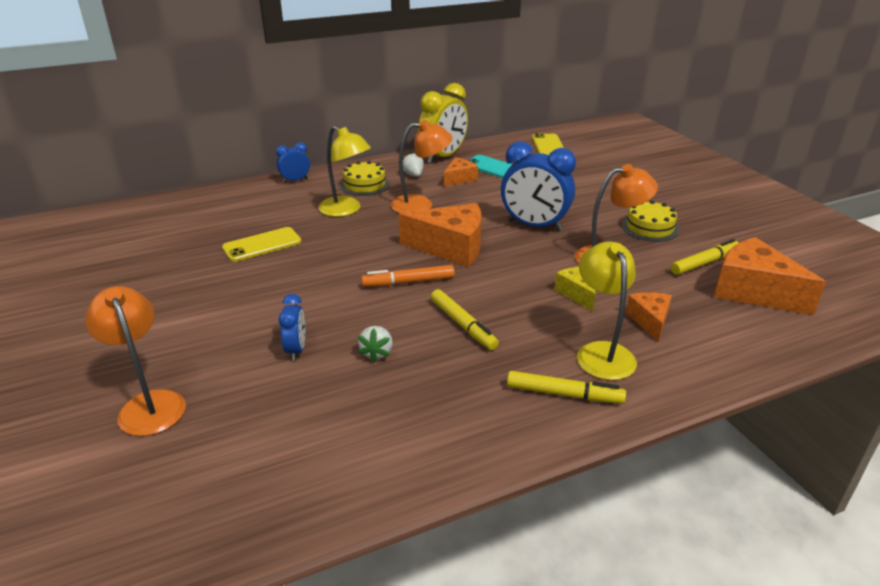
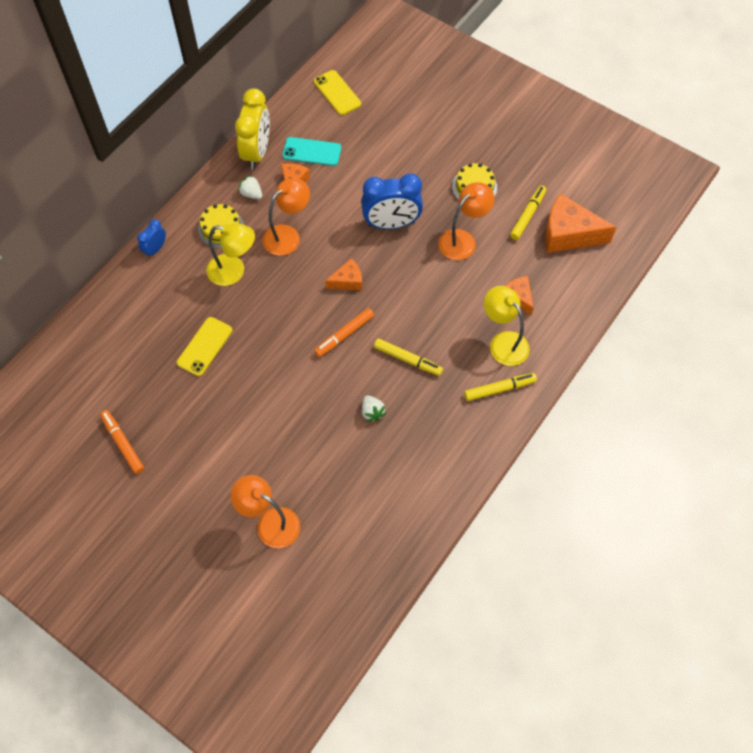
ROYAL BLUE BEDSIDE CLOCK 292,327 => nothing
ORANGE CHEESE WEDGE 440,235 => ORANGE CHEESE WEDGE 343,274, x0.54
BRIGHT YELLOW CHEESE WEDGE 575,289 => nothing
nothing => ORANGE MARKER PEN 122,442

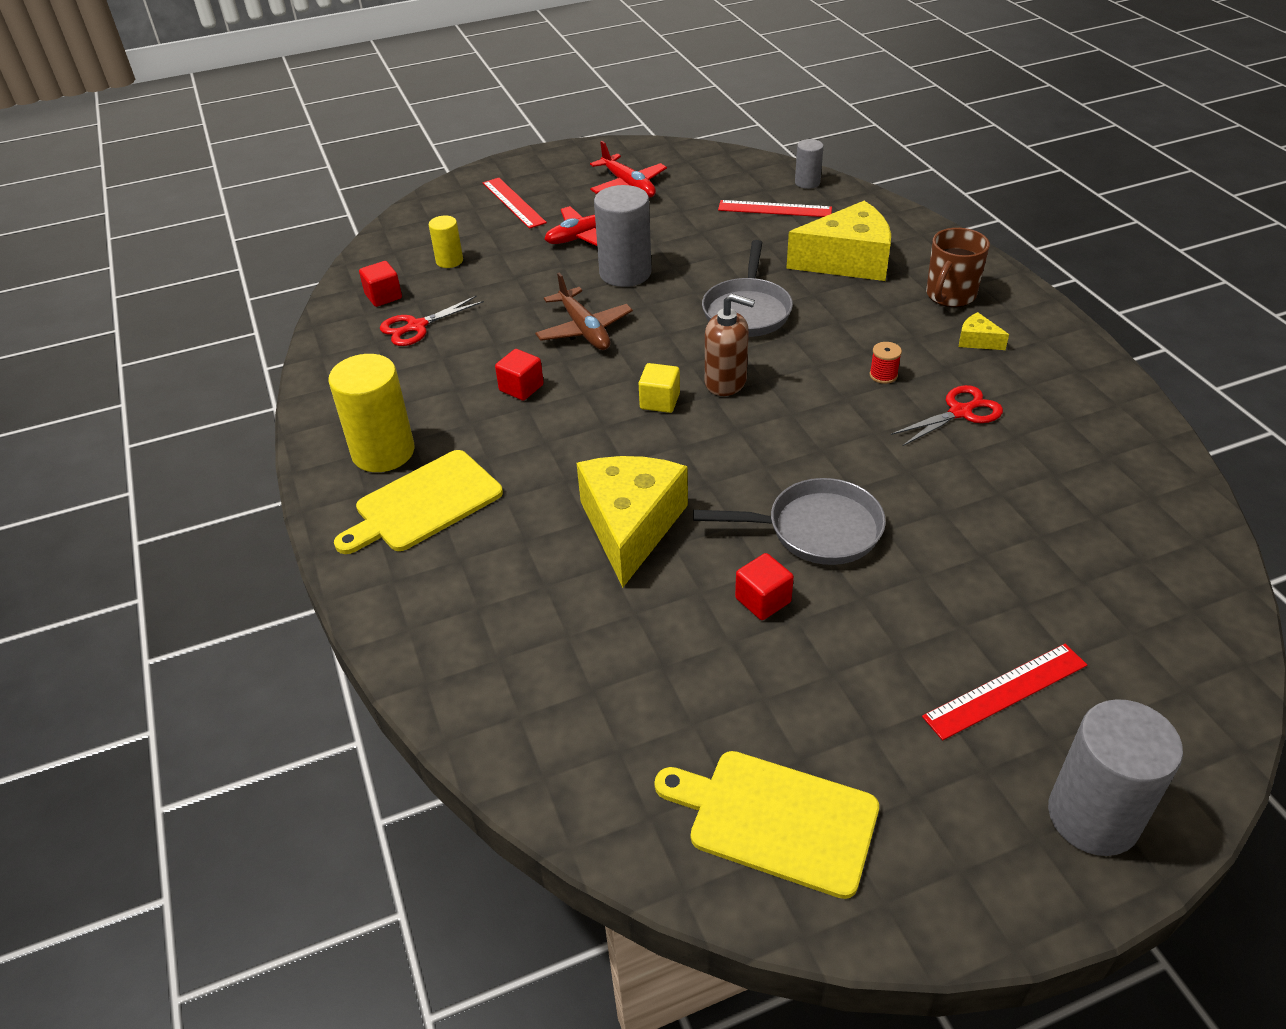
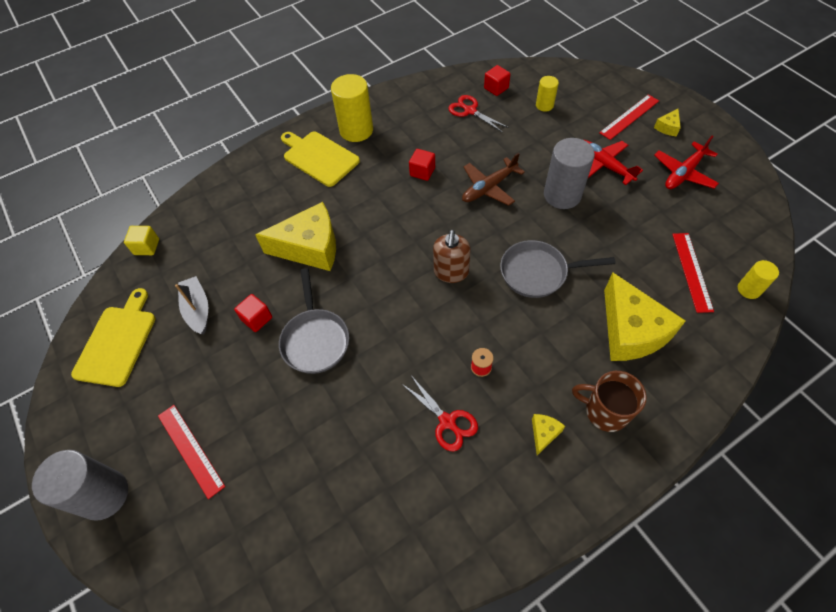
BRIGHT YELLOW SOLID CUBE 659,388 => BRIGHT YELLOW SOLID CUBE 141,240, relocated
GRAY CYLINDER SHAPE 809,164 => BRIGHT YELLOW CYLINDER SHAPE 758,279
nothing => GRAY TOY BOAT 191,305
nothing => BRIGHT YELLOW CHEESE WEDGE 667,122

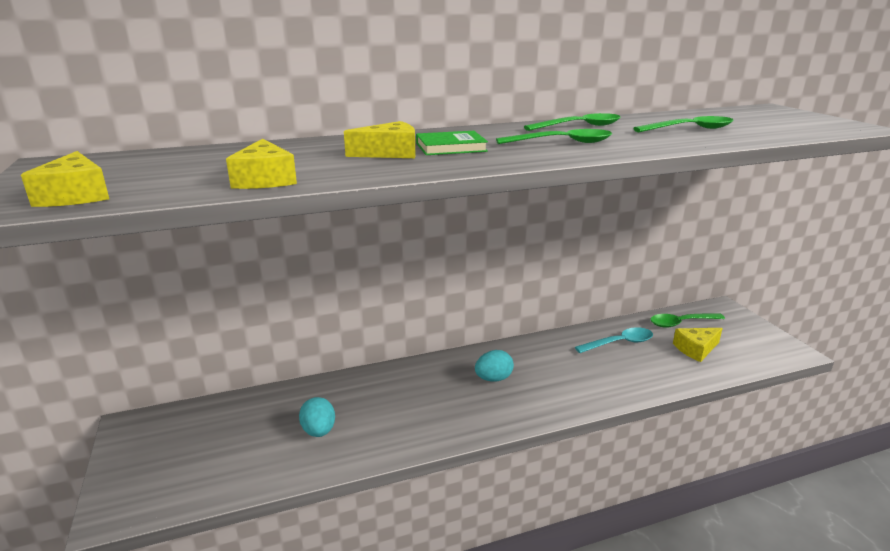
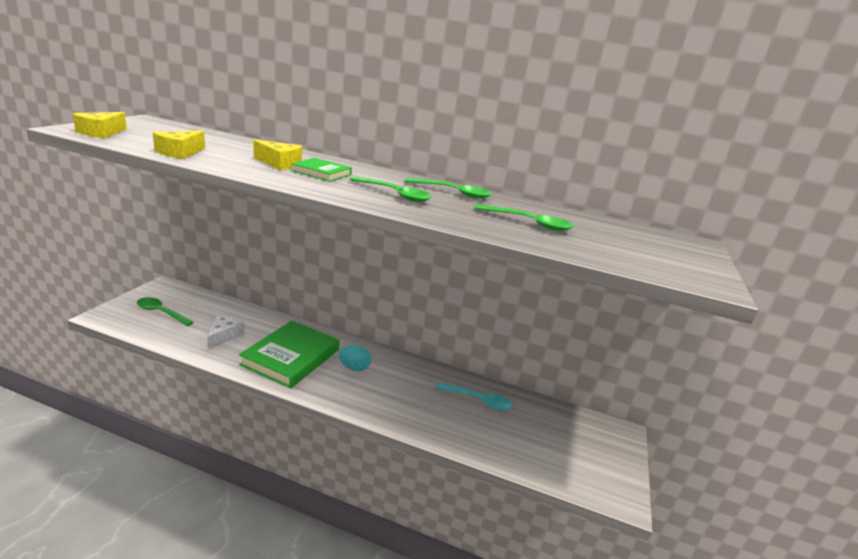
TURQUOISE EGG 317,417 => PURE WHITE CHEESE WEDGE 226,332
GREEN SPOON 687,320 => GREEN SPOON 165,311, relocated
BRIGHT YELLOW CHEESE WEDGE 698,345 => nothing
nothing => GREEN HARDCOVER 289,354

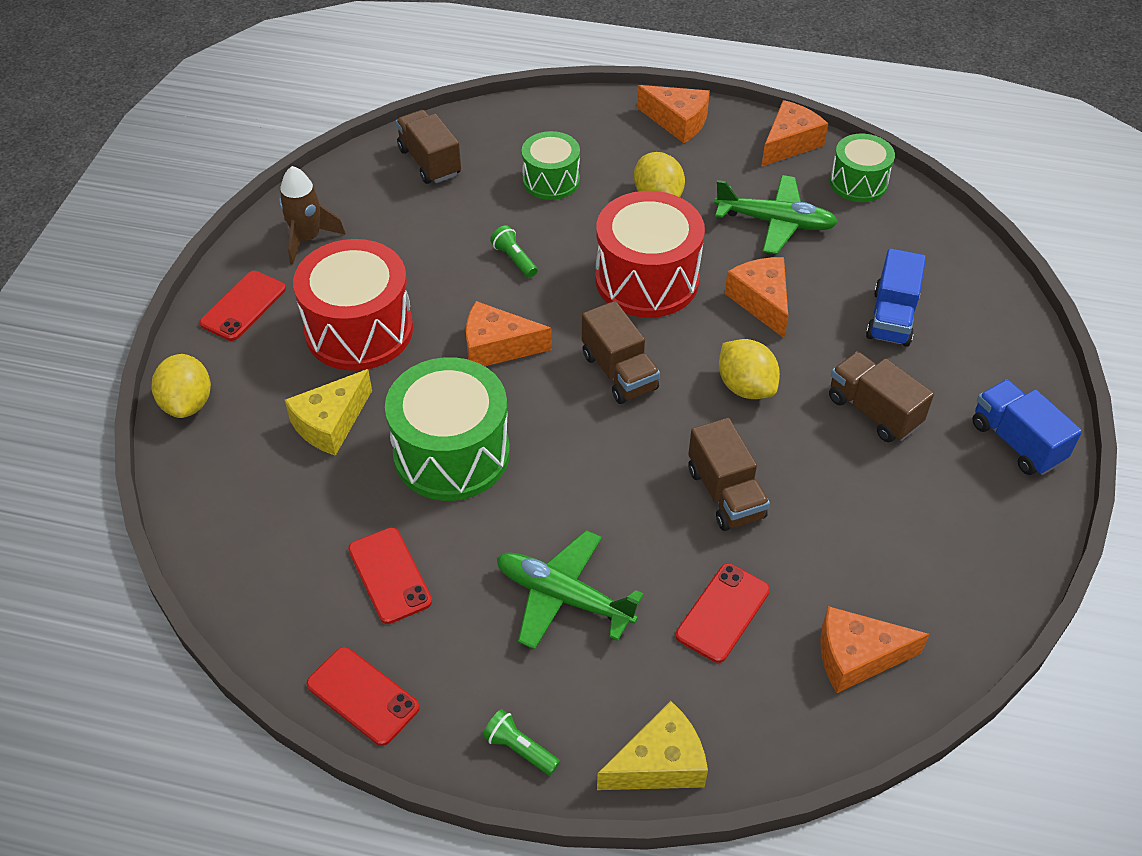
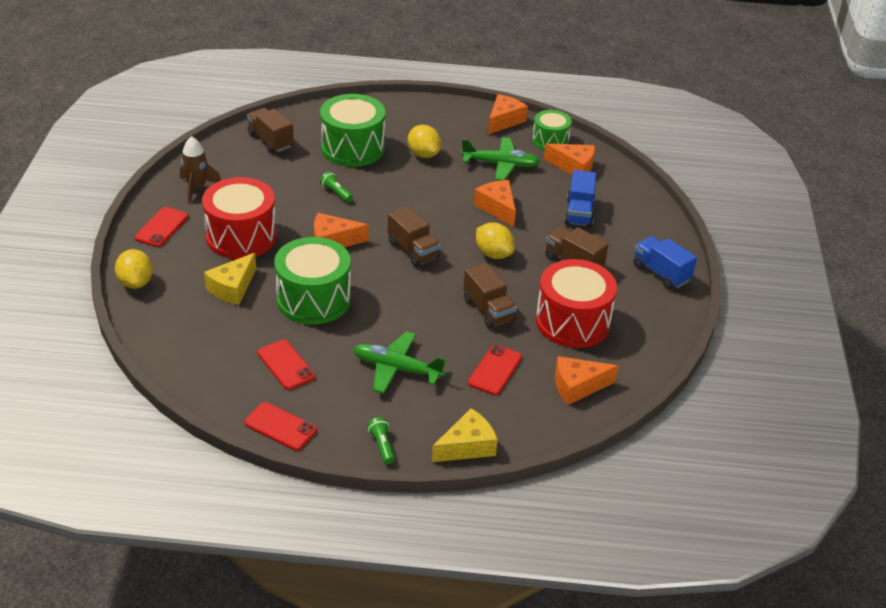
GREEN TORCH 521,742 => GREEN TORCH 381,440, 45 degrees clockwise
GREEN DRUM 551,165 => GREEN DRUM 352,130, x1.70
CRIMSON DRUM 650,254 => CRIMSON DRUM 576,303, relocated
ORANGE CHEESE WEDGE 673,114 => ORANGE CHEESE WEDGE 569,159, relocated

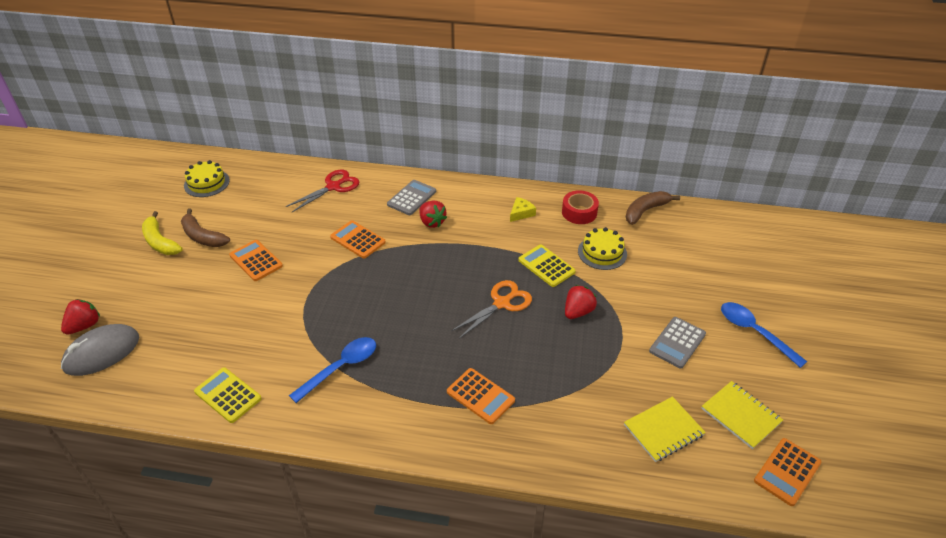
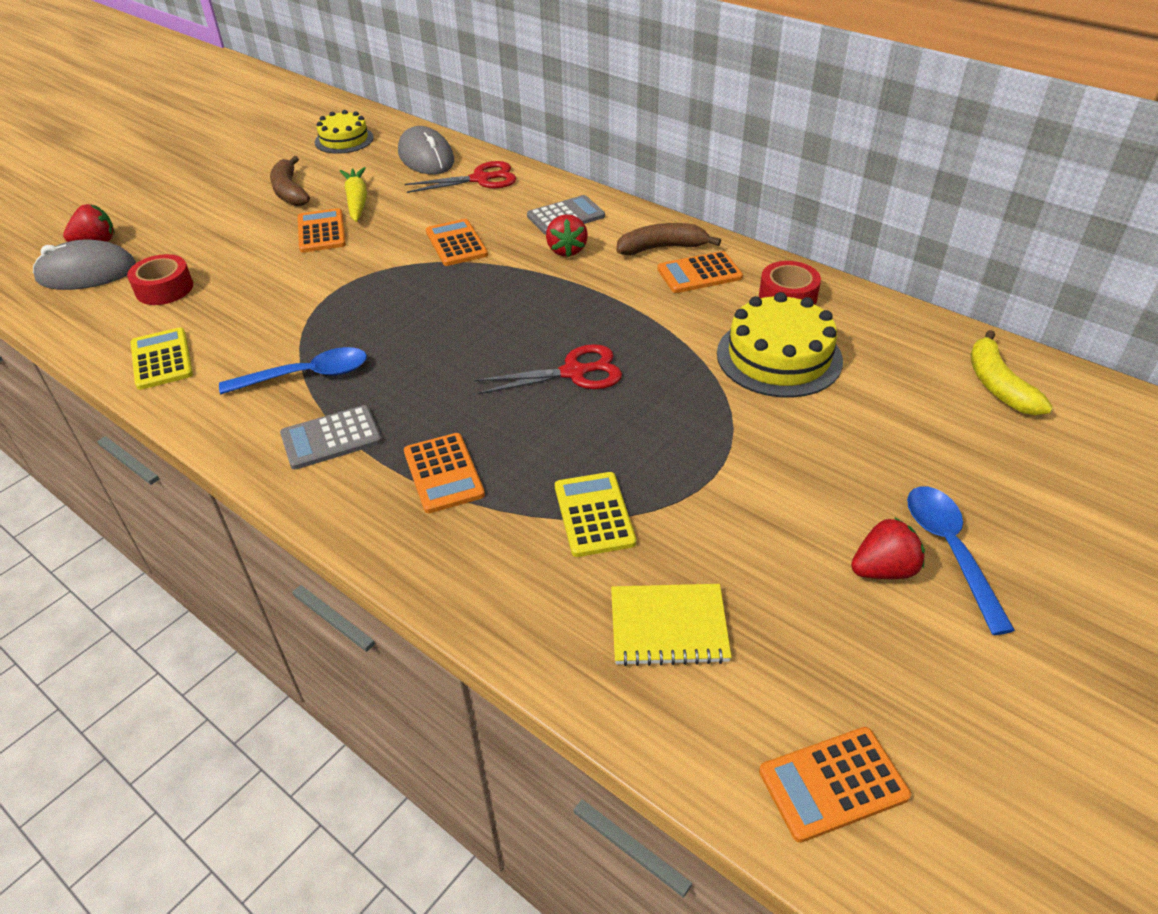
BRIGHT YELLOW BANANA FRUIT 162,233 => BRIGHT YELLOW BANANA FRUIT 1011,373, relocated
ORANGE SCISSORS 491,309 => CRIMSON SCISSORS 548,369
BRIGHT YELLOW CHEESE WEDGE 523,209 => ORANGE POCKET CALCULATOR 700,272
BRIGHT YELLOW POCKET CALCULATOR 547,266 => BRIGHT YELLOW POCKET CALCULATOR 595,514, relocated
CRIMSON TOY STRAWBERRY 581,302 => CRIMSON TOY STRAWBERRY 888,548, relocated
BRIGHT YELLOW GATEAU 602,248 => BRIGHT YELLOW GATEAU 780,345, x1.52
RUSSET BANANA FRUIT 653,208 => RUSSET BANANA FRUIT 668,239, relocated
GRAY POCKET CALCULATOR 677,343 => GRAY POCKET CALCULATOR 331,437, relocated
BRIGHT YELLOW EXERCISE BOOK 742,415 => nothing
nothing => CRIMSON TAPE 160,279
nothing => BRIGHT YELLOW TOY CARROT 353,194
nothing => GRAY COMPUTER MOUSE 426,150

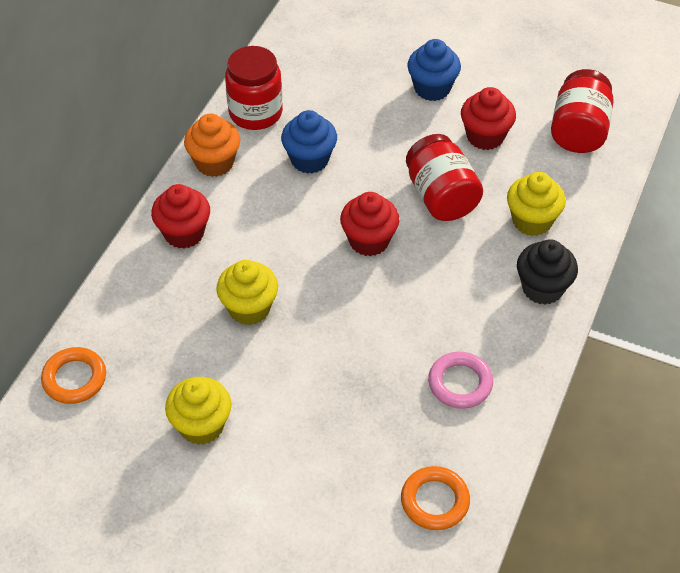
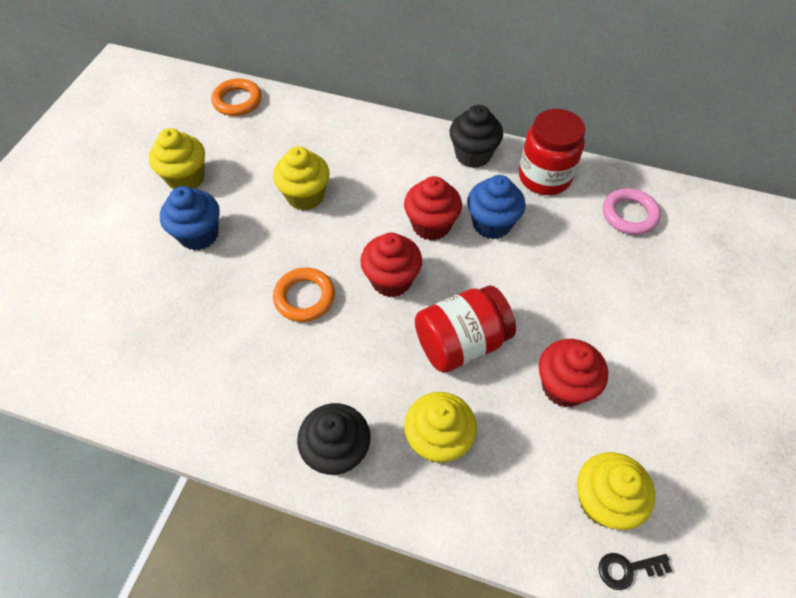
CRIMSON MUFFIN 180,216 => CRIMSON MUFFIN 433,208, relocated
ORANGE MUFFIN 212,145 => EBONY MUFFIN 476,136
ORANGE HOOP 435,498 => ORANGE HOOP 304,295, relocated
ROYAL BLUE MUFFIN 434,70 => ROYAL BLUE MUFFIN 190,218, relocated
ROSE-PINK HOOP 460,380 => ROSE-PINK HOOP 632,211, relocated
CRIMSON JAR 582,111 => BRIGHT YELLOW MUFFIN 616,491
nothing => EBONY LATCHKEY 635,571

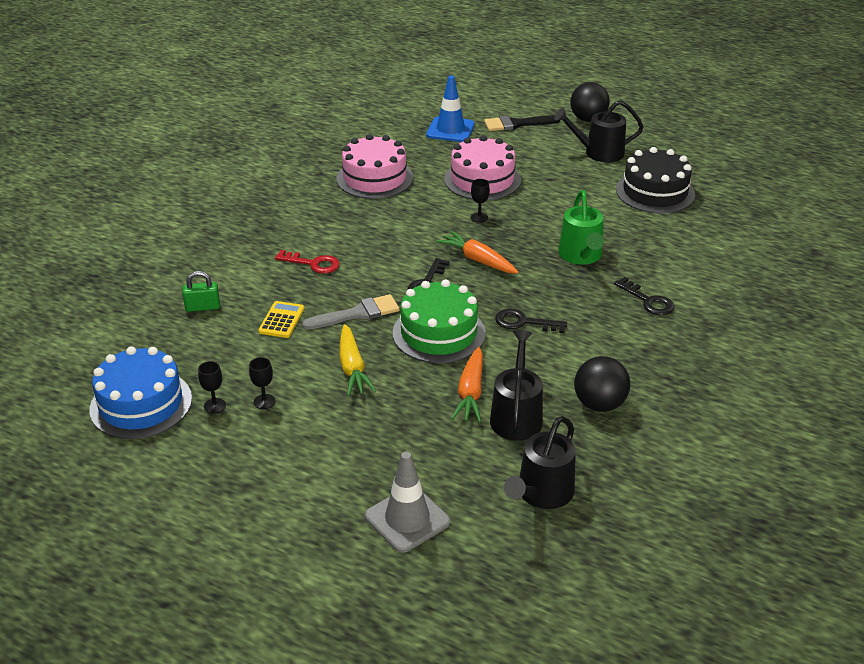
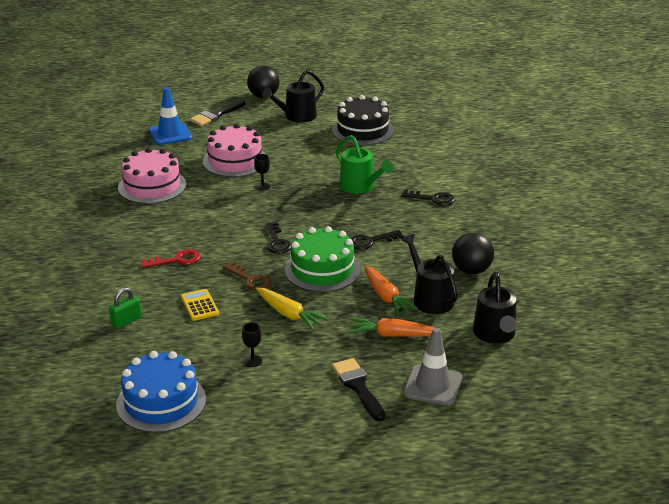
EBONY GOBLET 212,387 => nothing
GRAY PAINT BRUSH 350,312 => RUSSET LATCHKEY 247,276
ORANGE TOY CARROT 477,252 => ORANGE TOY CARROT 395,327, relocated
nothing => EBONY PAINT BRUSH 359,389

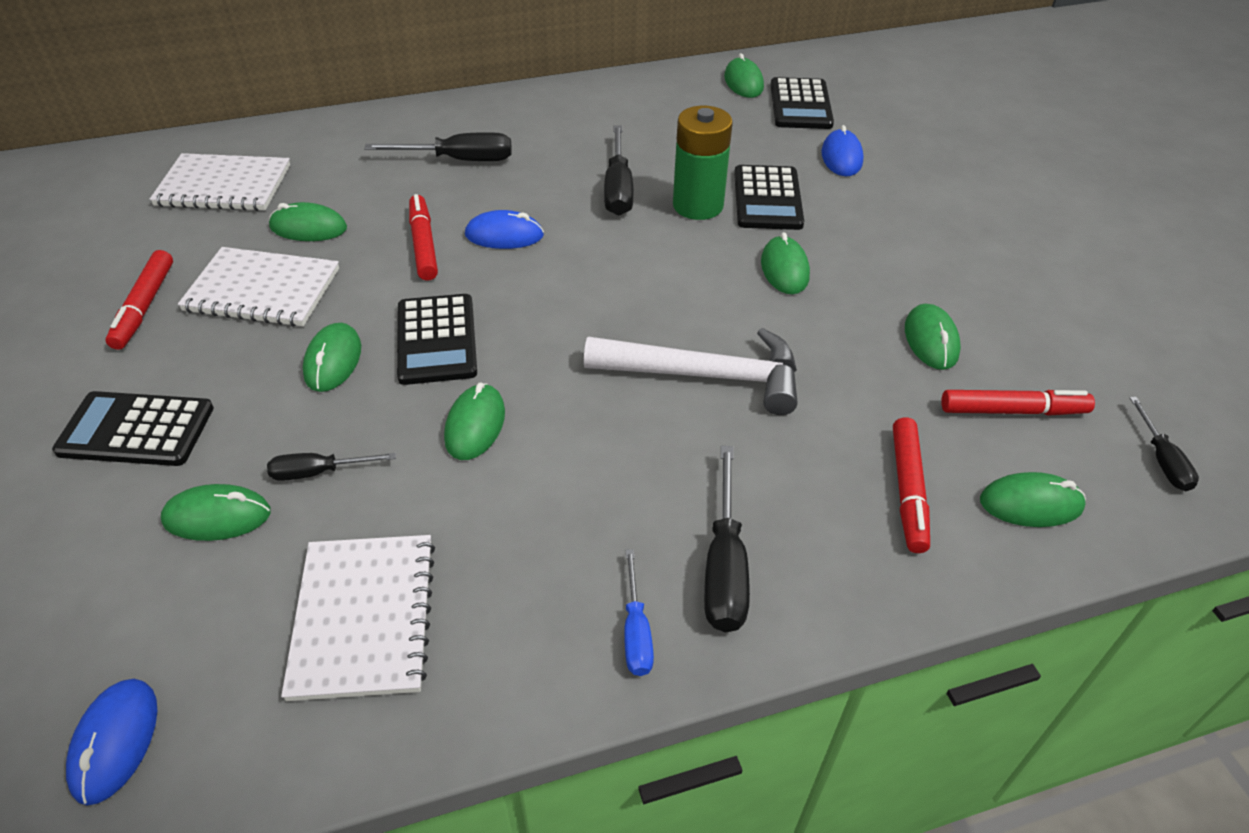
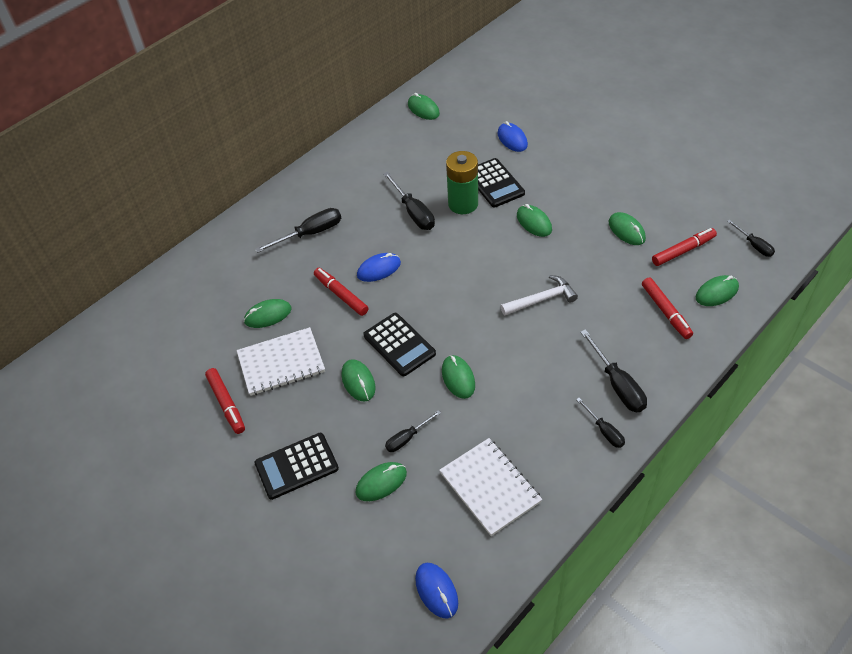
PURE WHITE EXERCISE BOOK 220,182 => nothing
PURE WHITE HAMMER 690,371 => PURE WHITE HAMMER 539,295, x0.66
ROYAL BLUE FLAT SCREWDRIVER 639,612 => EBONY FLAT SCREWDRIVER 600,423
EBONY POCKET CALCULATOR 802,103 => nothing

